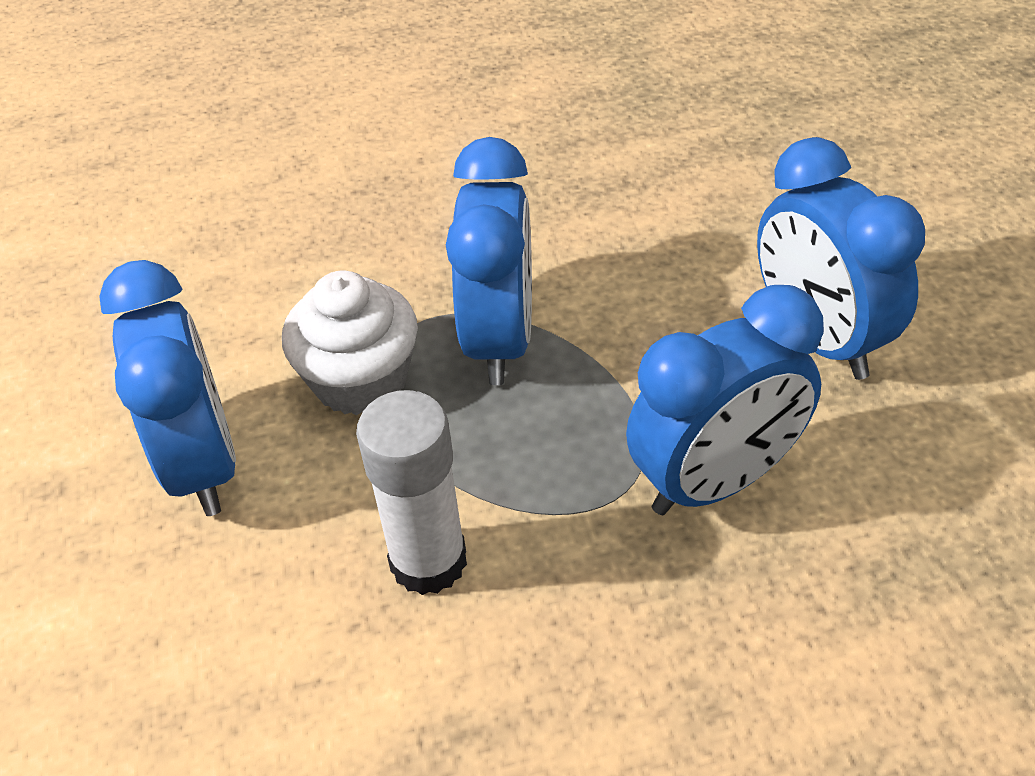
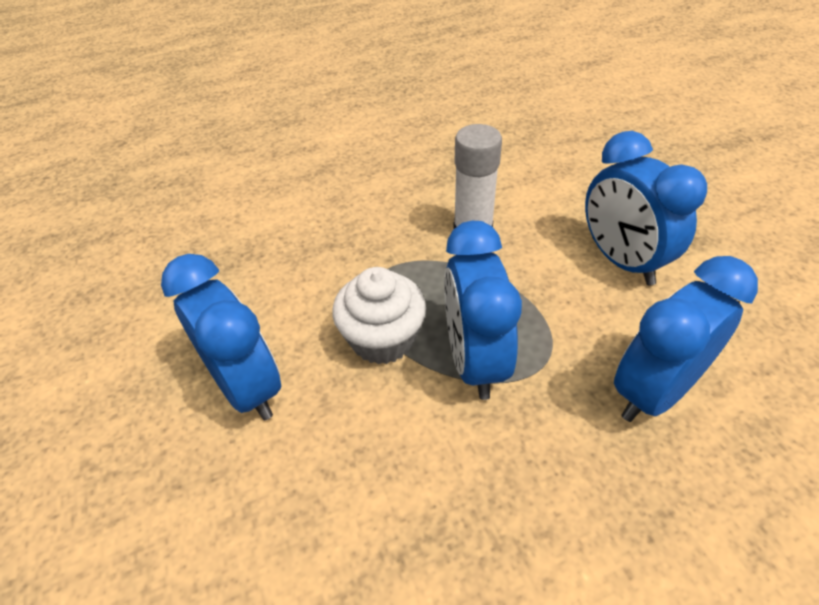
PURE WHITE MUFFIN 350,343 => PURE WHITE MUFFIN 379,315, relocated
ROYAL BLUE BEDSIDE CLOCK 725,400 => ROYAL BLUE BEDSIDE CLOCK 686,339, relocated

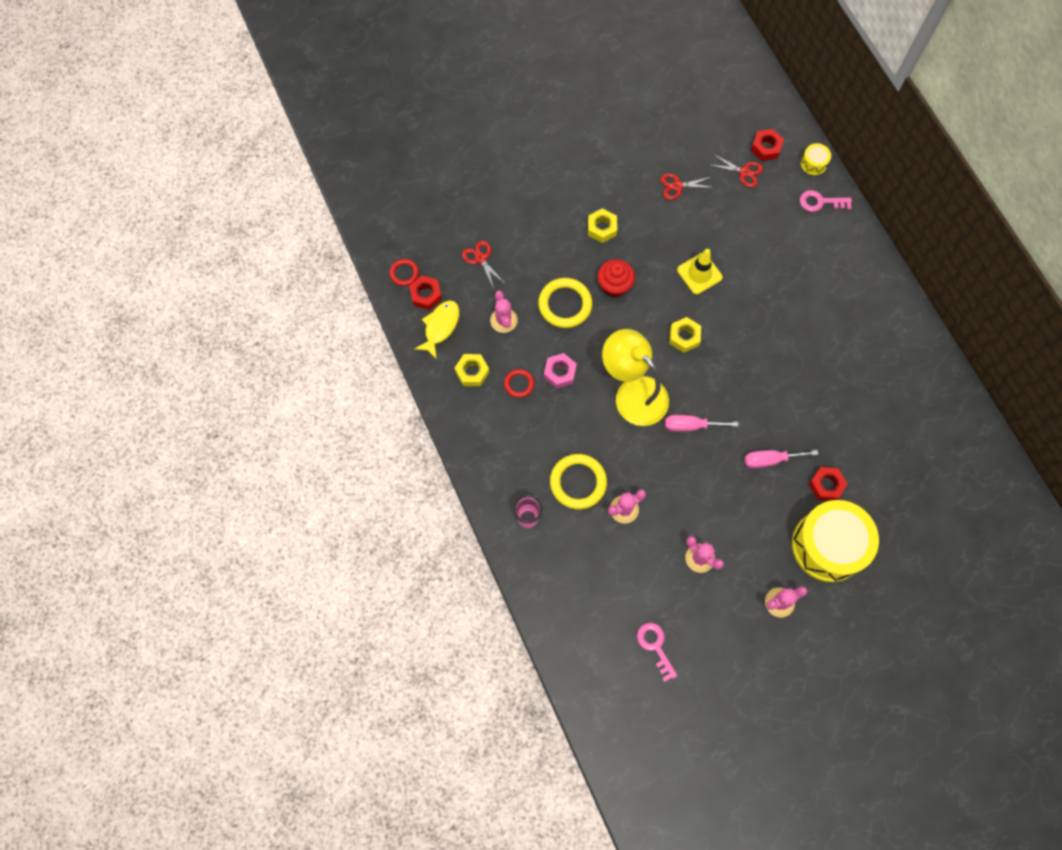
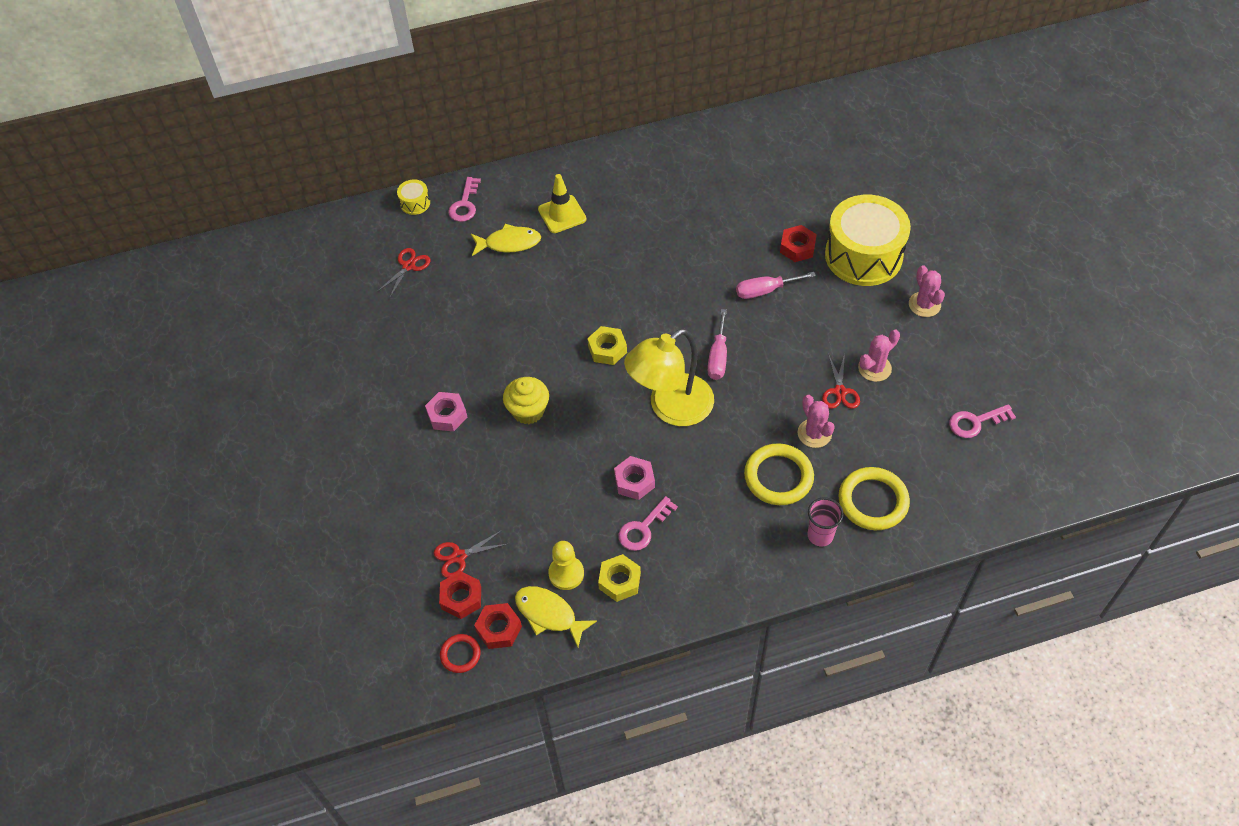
ROSE-PINK PRICKLY PLANT 504,312 => nothing
CRIMSON HOOP 519,383 => ROSE-PINK LATCHKEY 648,523
BRIGHT YELLOW HOOP 565,303 => BRIGHT YELLOW HOOP 874,498, relocated
BRIGHT YELLOW HEX NUT 602,225 => ROSE-PINK HEX NUT 446,411
CRIMSON MUFFIN 616,278 => BRIGHT YELLOW MUFFIN 526,400
CRIMSON SCISSORS 688,186 => CRIMSON SCISSORS 841,381, relocated
BRIGHT YELLOW TRAFFIC CONE 700,271 => BRIGHT YELLOW TRAFFIC CONE 562,203, relocated
ROSE-PINK FLAT SCREWDRIVER 781,459 => ROSE-PINK FLAT SCREWDRIVER 776,285, 75 degrees clockwise
CRIMSON HEX NUT 767,145 => CRIMSON HEX NUT 460,595, relocated
nothing => BRIGHT YELLOW FISH FIGURE 506,240
nothing => BRIGHT YELLOW CHESS PAWN 566,565

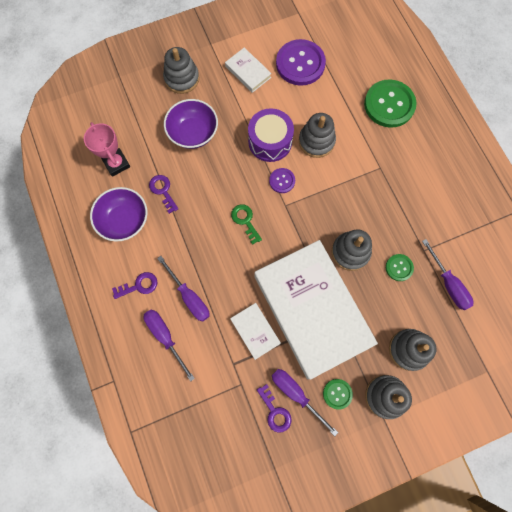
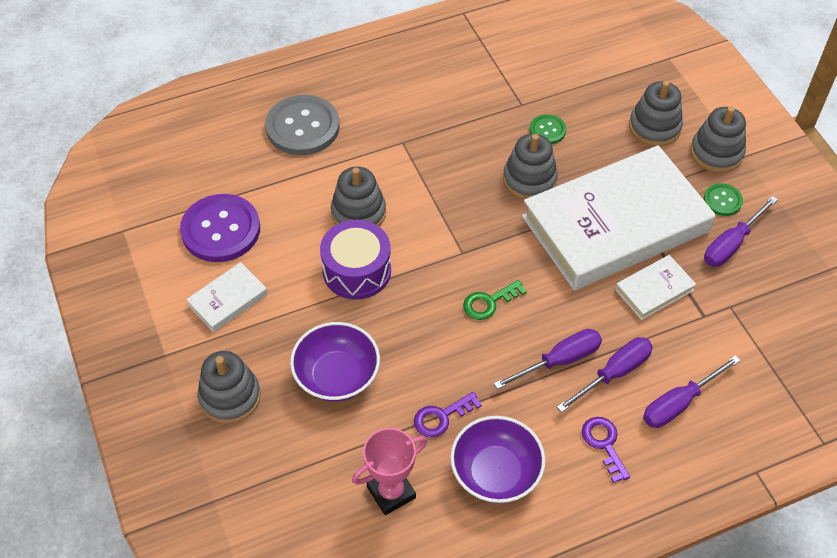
ROYAL PURPLE LATCHKEY 274,408 => nothing
ROYAL PURPLE SEWING BUTTON 282,180 => nothing
GREEN SEWING BUTTON 390,103 => GRAY SEWING BUTTON 302,125
ROYAL PURPLE FLAT SCREWDRIVER 448,274 => ROYAL PURPLE FLAT SCREWDRIVER 548,359, relocated

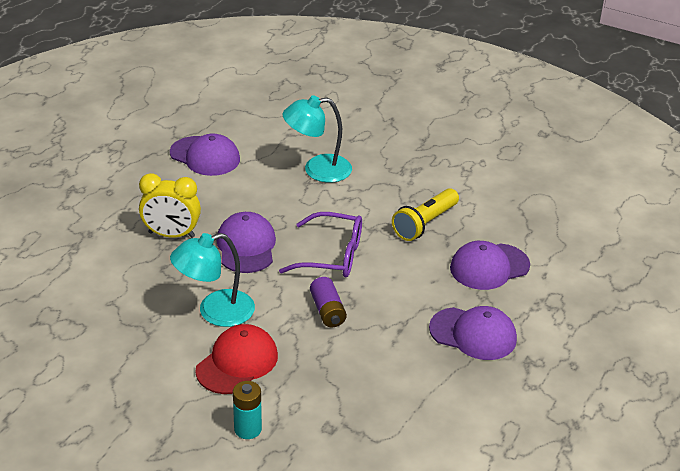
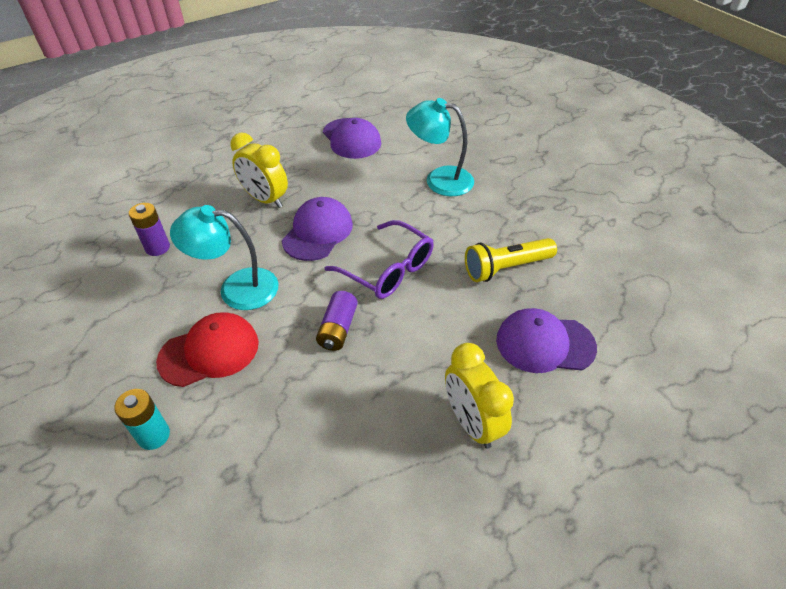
ROYAL PURPLE BASEBALL CAP 473,333 => BRIGHT YELLOW BEDSIDE CLOCK 479,396
nothing => ROYAL PURPLE AA BATTERY 149,229

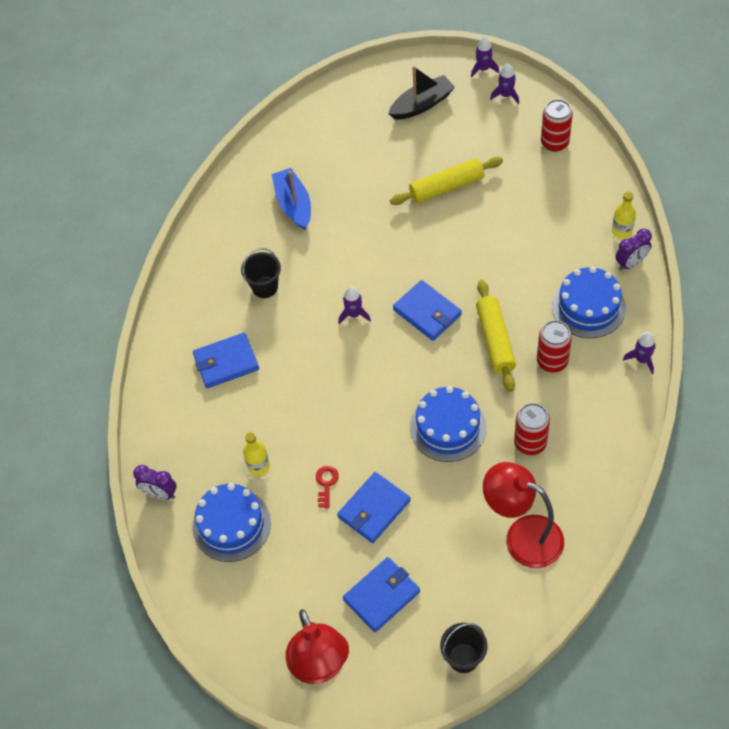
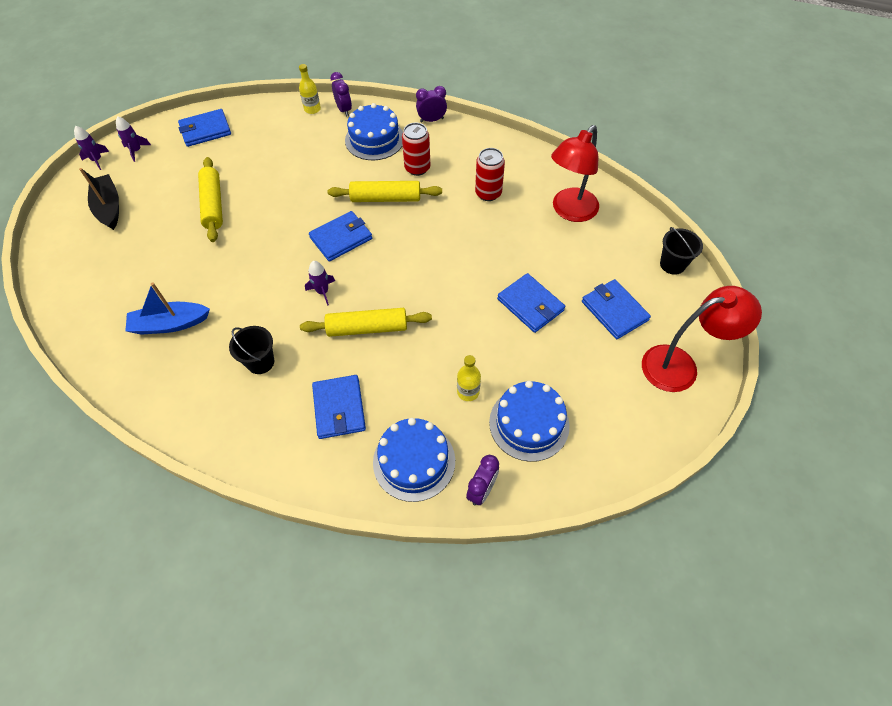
CRIMSON LATCHKEY 327,487 => nothing
ROYAL BLUE GATEAU 448,424 => ROYAL BLUE GATEAU 414,460, relocated
CRIMSON CAN 557,125 => ROYAL BLUE BILLFOLD 204,128
ROYAL PURPLE SPACESHIP 639,353 => ROYAL PURPLE BEDSIDE CLOCK 431,104
nothing => BRIGHT YELLOW PASTRY ROLLER 366,322

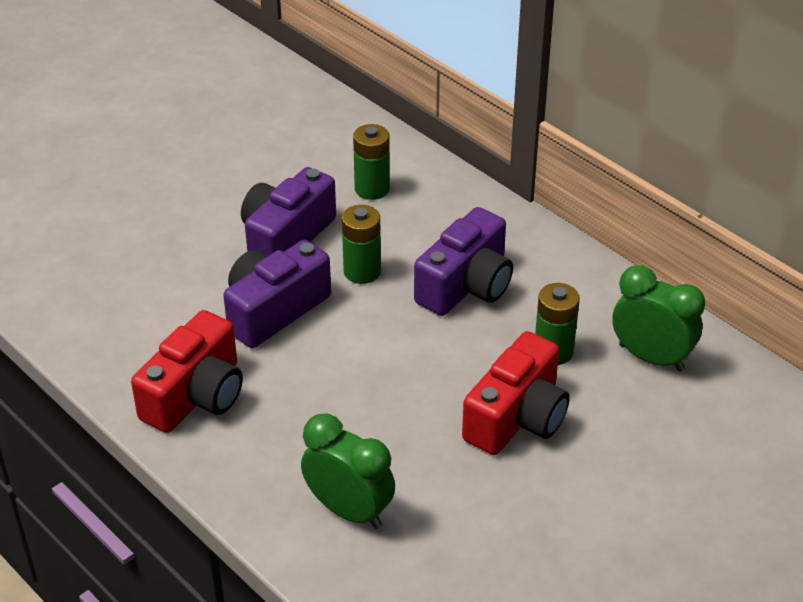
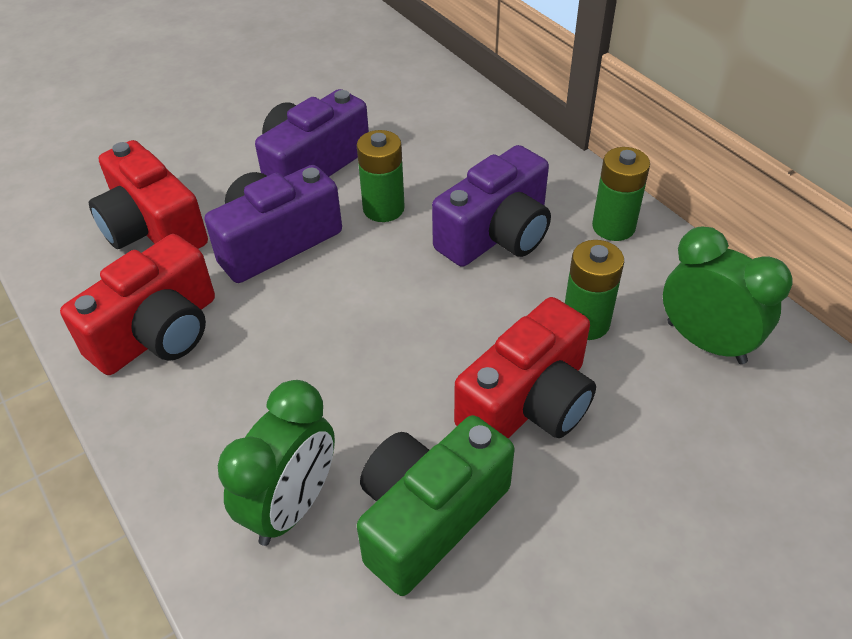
GREEN BEDSIDE CLOCK 348,471 => GREEN BEDSIDE CLOCK 276,463, 75 degrees clockwise
GREEN AA BATTERY 371,162 => GREEN AA BATTERY 621,194, relocated
nothing => CRIMSON COMPACT CAMERA 148,194
nothing => GREEN COMPACT CAMERA 435,505

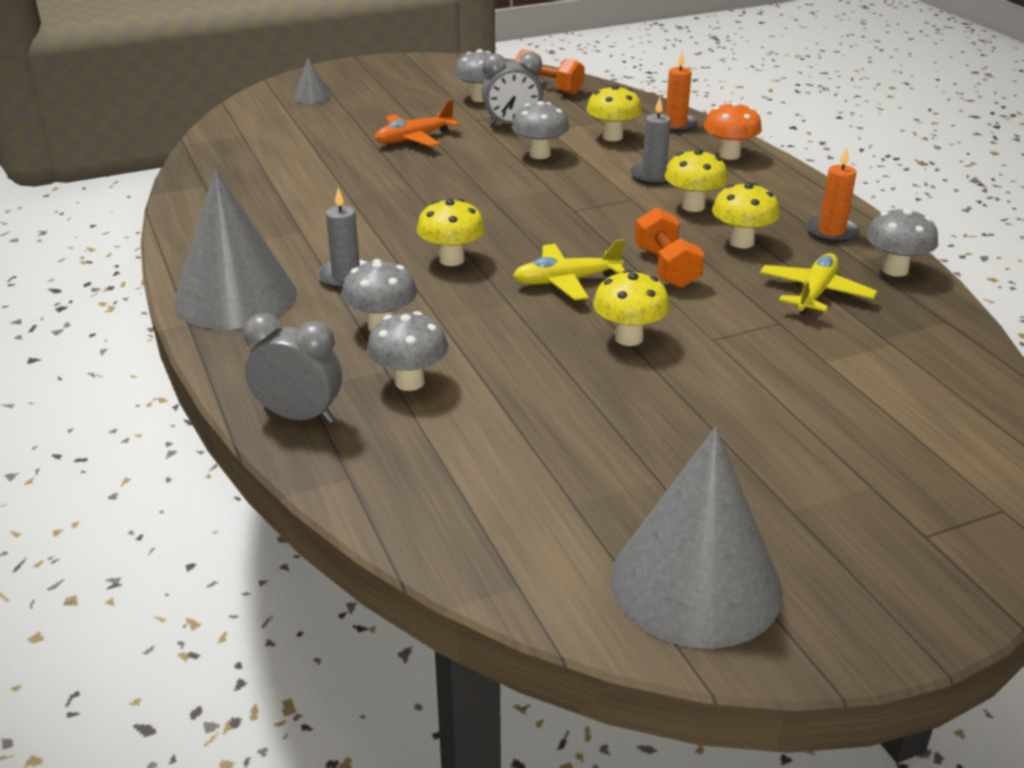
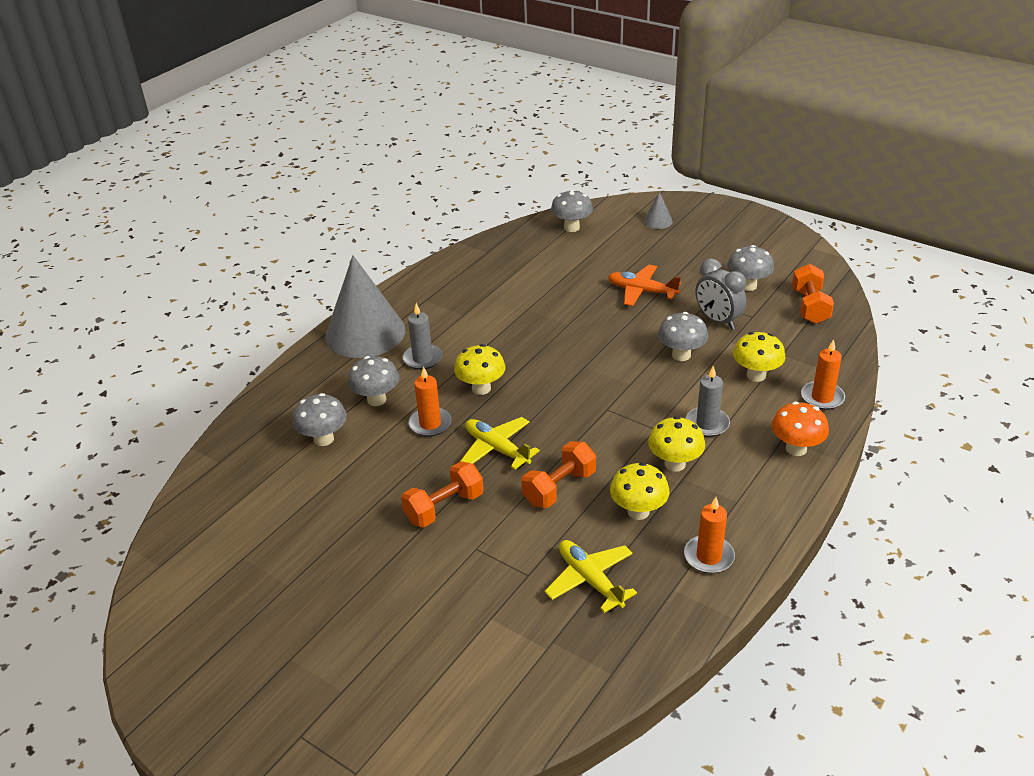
GRAY BEDSIDE CLOCK 292,368 => nothing
BRIGHT YELLOW FUNGUS 631,308 => ORANGE DUMBBELL 442,494
GRAY CONE 697,538 => nothing
BRIGHT YELLOW AEROPLANE 818,284 => BRIGHT YELLOW AEROPLANE 591,576, 120 degrees counterclockwise
GRAY FUNGUS 902,242 => GRAY FUNGUS 572,211, relocated
nothing => ORANGE CANDLE 430,401

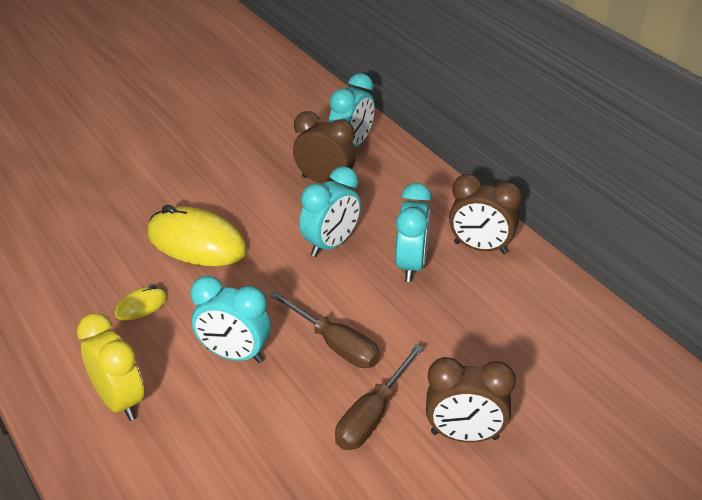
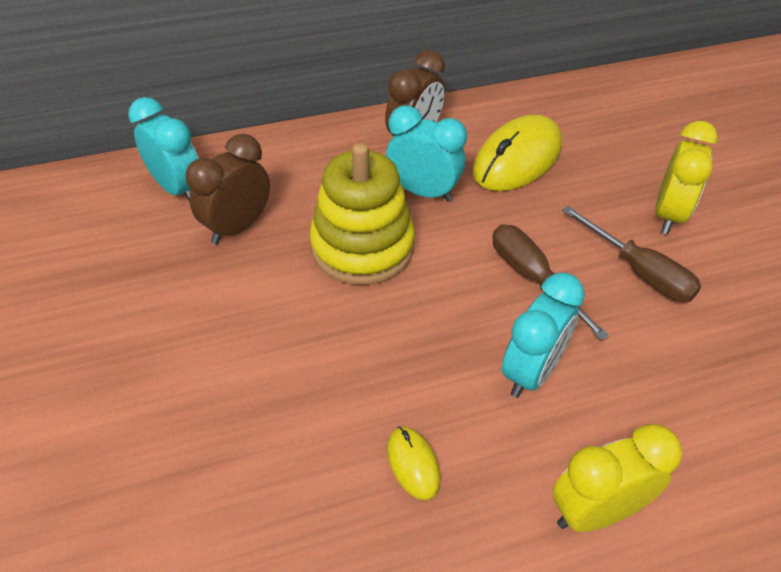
BRIGHT YELLOW COMPUTER MOUSE 197,235 => BRIGHT YELLOW COMPUTER MOUSE 517,153, relocated
RUSSET FLAT SCREWDRIVER 325,329 => RUSSET FLAT SCREWDRIVER 551,282, 90 degrees counterclockwise
TURQUOISE BEDSIDE CLOCK 330,211 => BRIGHT YELLOW STACKING RINGS 362,214
RUSSET BEDSIDE CLOCK 471,399 => BRIGHT YELLOW BEDSIDE CLOCK 686,177

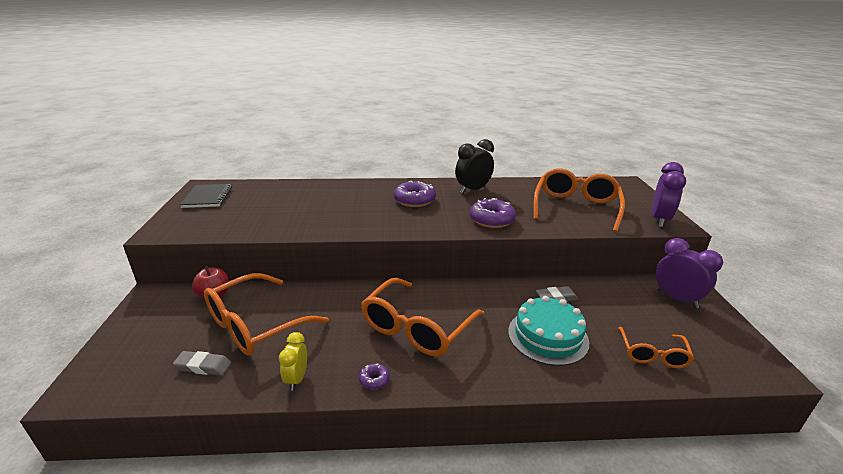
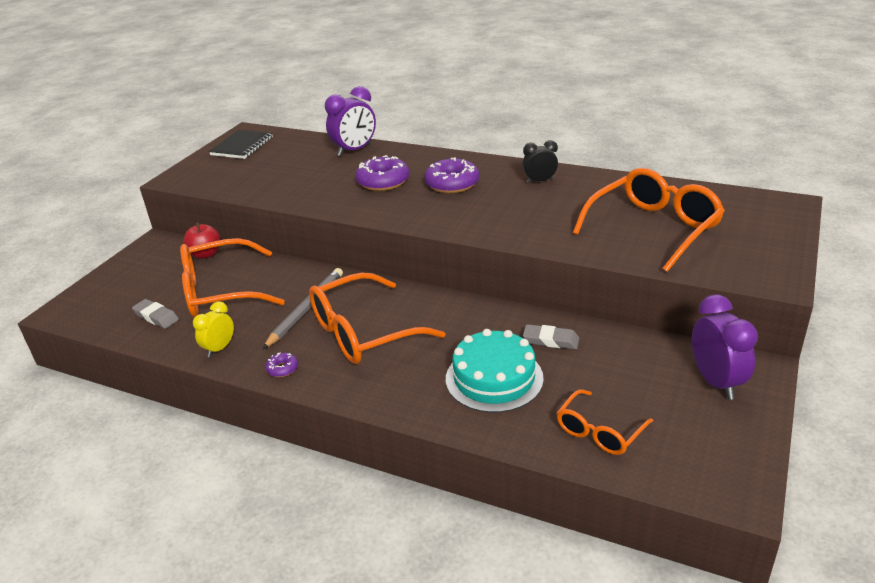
EBONY BEDSIDE CLOCK 474,166 => EBONY BEDSIDE CLOCK 540,161, x0.61
ROYAL PURPLE DOUGHNUT 493,213 => ROYAL PURPLE DOUGHNUT 382,173, relocated
ROYAL PURPLE BEDSIDE CLOCK 669,194 => ROYAL PURPLE BEDSIDE CLOCK 350,121, relocated
nothing => GRAY PENCIL 303,308

